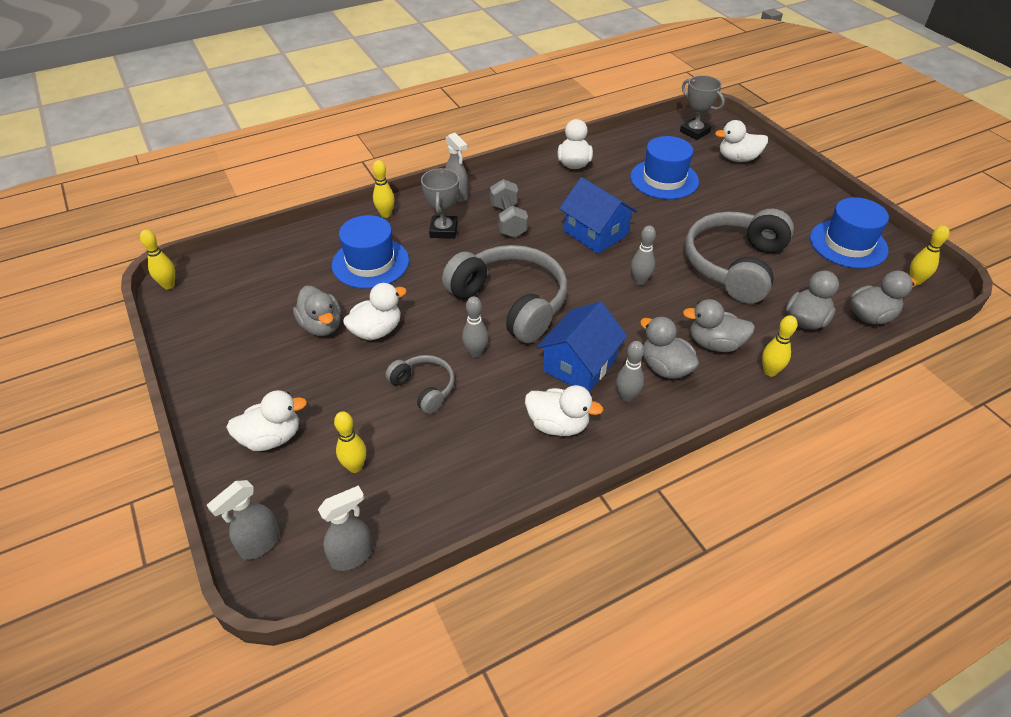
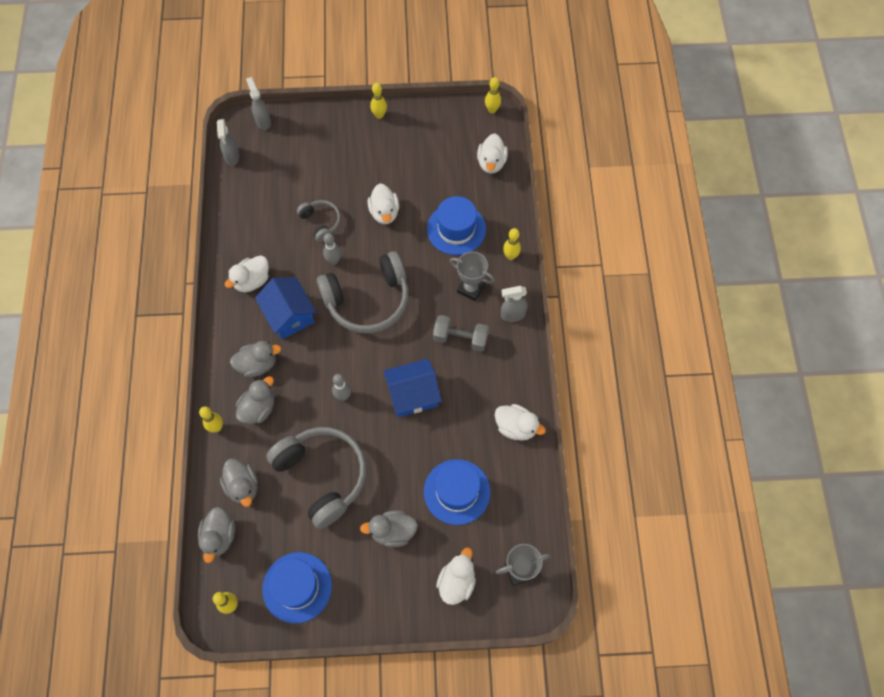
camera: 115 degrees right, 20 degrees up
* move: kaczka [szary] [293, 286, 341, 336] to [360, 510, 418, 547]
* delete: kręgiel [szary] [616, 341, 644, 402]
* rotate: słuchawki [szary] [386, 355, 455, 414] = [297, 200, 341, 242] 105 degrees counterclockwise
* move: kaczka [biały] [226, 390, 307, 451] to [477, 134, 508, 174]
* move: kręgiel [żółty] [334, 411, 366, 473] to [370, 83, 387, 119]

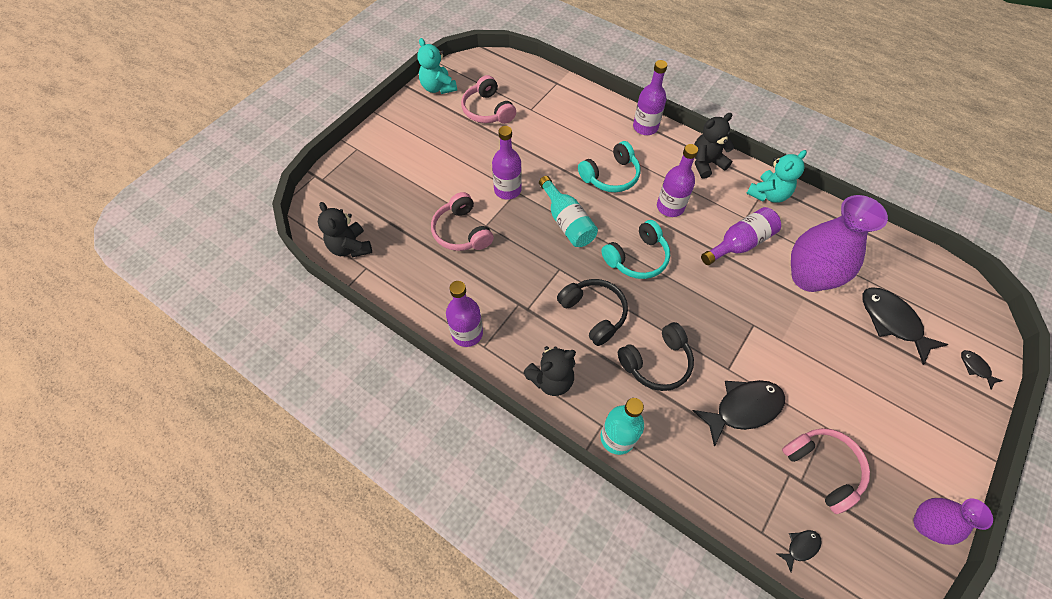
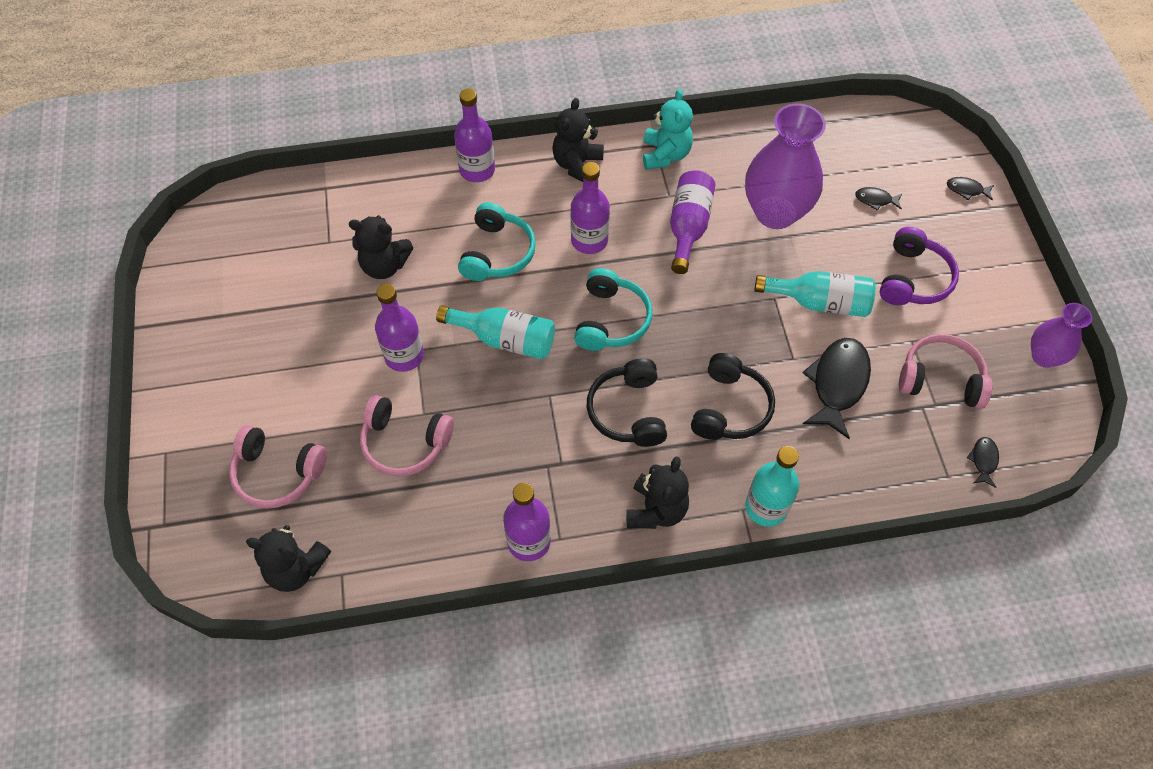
camera: 45 degrees left, 0 degrees up
* delete: miś [turkusowy] [418, 38, 457, 94]
* move: słuchawki [różowy] [461, 75, 516, 124] to [229, 425, 327, 509]
* rotate: słuchawki [czarny] [557, 279, 628, 346] = [587, 358, 667, 447] 105 degrees counterclockwise
* resize: ryba [czarny] [863, 287, 949, 365] = [855, 187, 903, 211] x0.47
* insert: miś [czarny] [349, 215, 414, 279]
* insert: słuchawki [fioletowy] [879, 227, 959, 305]
* insert: butelka [turkusowy] [755, 271, 876, 317]

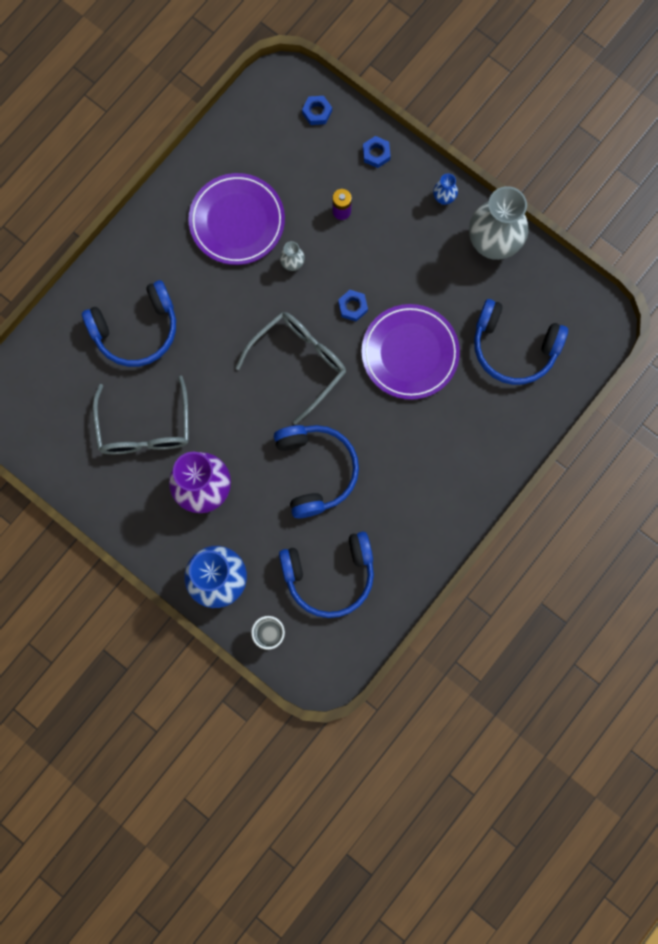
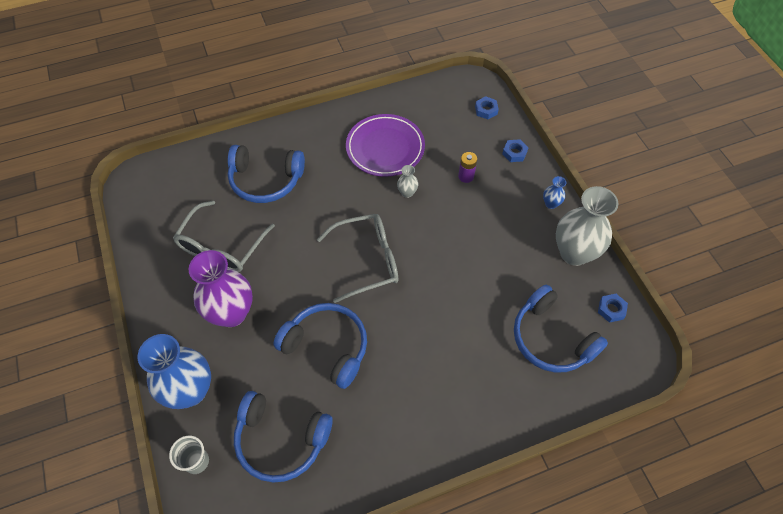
camera: 30 degrees right, 20 degrees down
* move: nakrętka [niebieski] [338, 290, 368, 321] to [598, 294, 628, 323]
* delete: talerz [fioletowy] [361, 304, 460, 400]
* rotate: słuchawki [niebieski] [274, 425, 359, 518] = [273, 303, 367, 389] 75 degrees counterclockwise

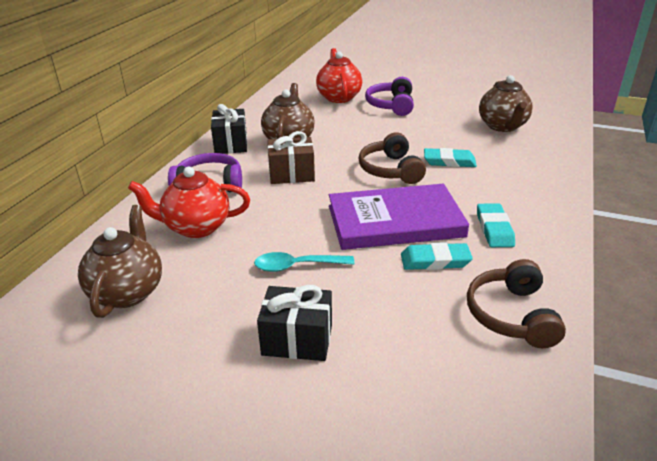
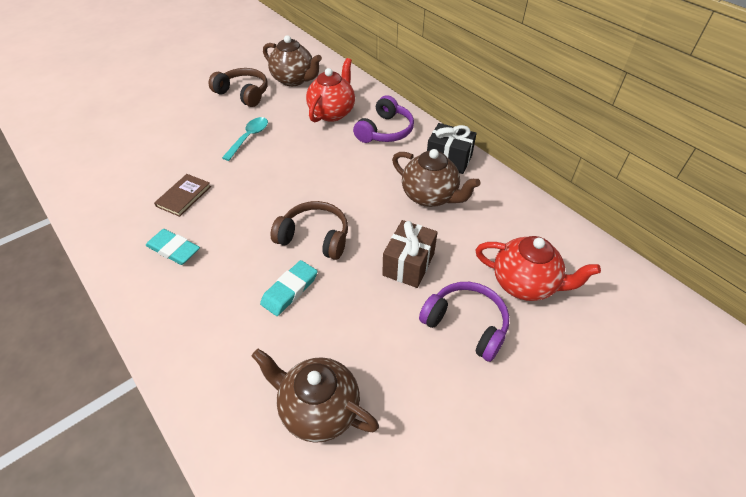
camera: 120 degrees right, 15 degrees up
* move: prezent [brązowy] [267, 131, 315, 184] to [382, 220, 438, 288]
* delete: książka [fioletowy] [329, 184, 469, 250]
* replace: gumka do mazania [turkusowy] [401, 242, 473, 270] to książka [brązowy] [154, 174, 211, 217]
* move: słuchawki [brązowy] [467, 259, 566, 348] to [208, 68, 268, 107]
* delete: prezent [czarny] [257, 285, 332, 361]

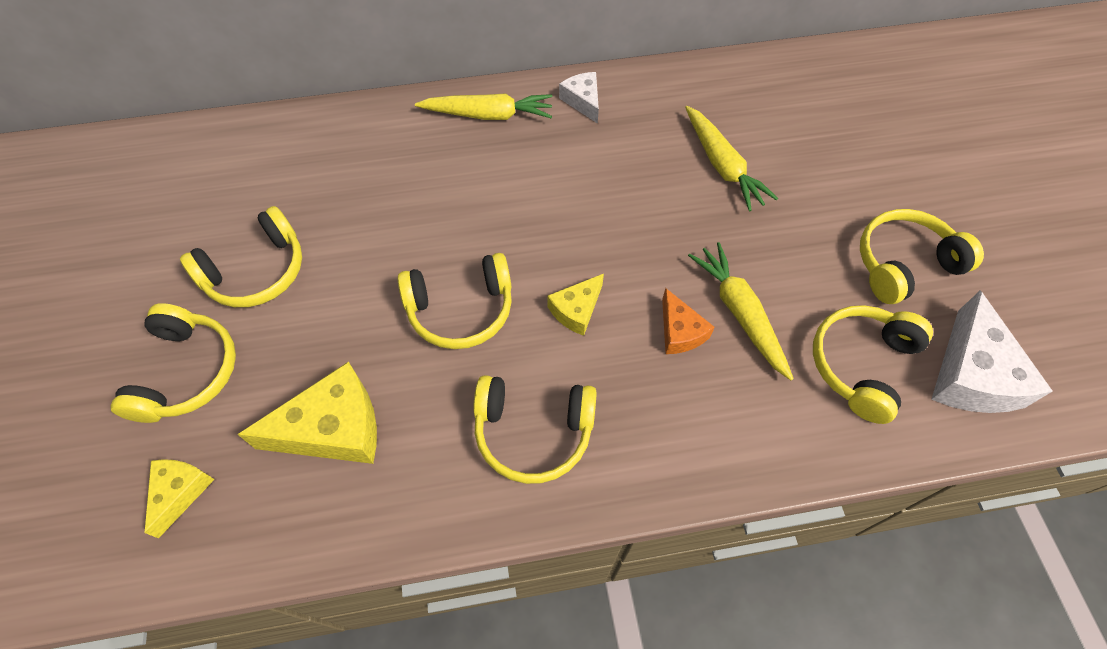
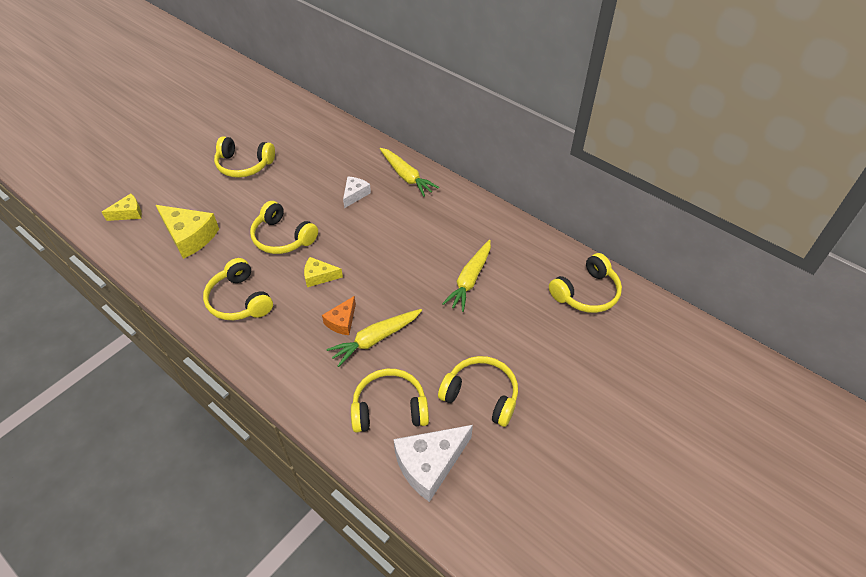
camera: 50 degrees right, 10 degrees down
* move: ser [biały] [559, 72, 599, 124] to [343, 176, 371, 208]
* rotate: marchewka [żółty] [688, 242, 794, 380] = [326, 309, 422, 367] 150 degrees counterclockwise
* move: słuchawki [żółty] [110, 303, 236, 423] to [549, 253, 622, 313]

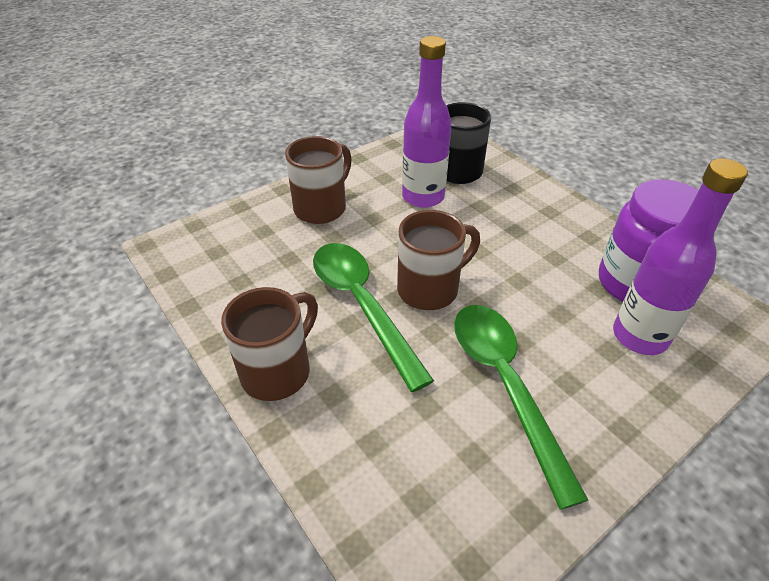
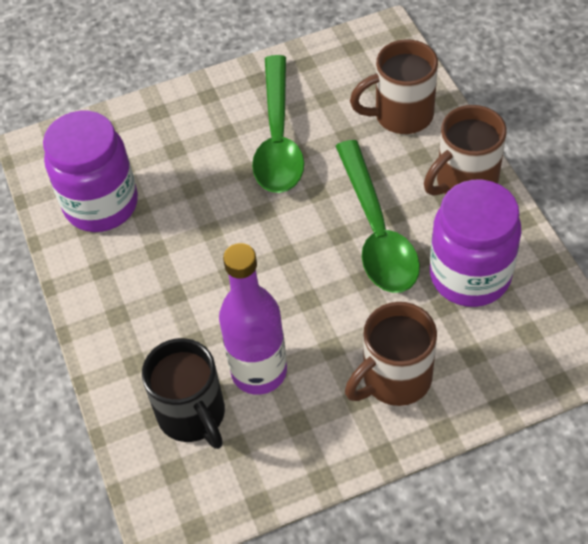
camera: 160 degrees left, 10 degrees up
* delete: butelka [fioletowy] [613, 158, 748, 355]
* move: kubek [brązowy] [397, 210, 480, 310] to [350, 40, 438, 134]
* insert: słoik [fioletowy] [430, 180, 521, 307]

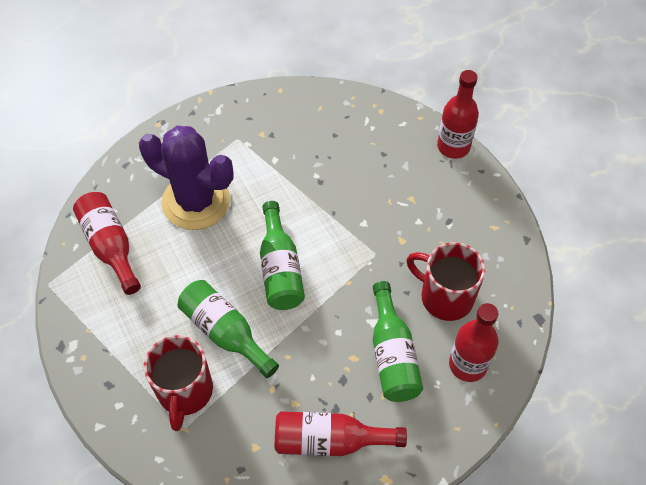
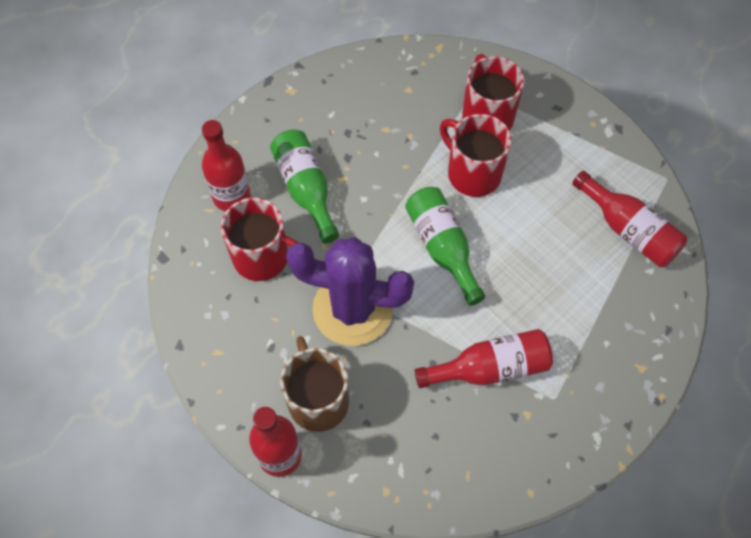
camera: 165 degrees right, 5 degrees up
* move: kaktus [fioletowy] [139, 126, 234, 230] to [286, 237, 414, 346]
* replace: butelka [zielony] [178, 280, 279, 378] to kubek [czerwony] [440, 114, 511, 197]
* move: butelka [czerwony] [275, 411, 407, 456] to [415, 329, 553, 388]
* insert: kubek [brązowy] [280, 336, 349, 432]

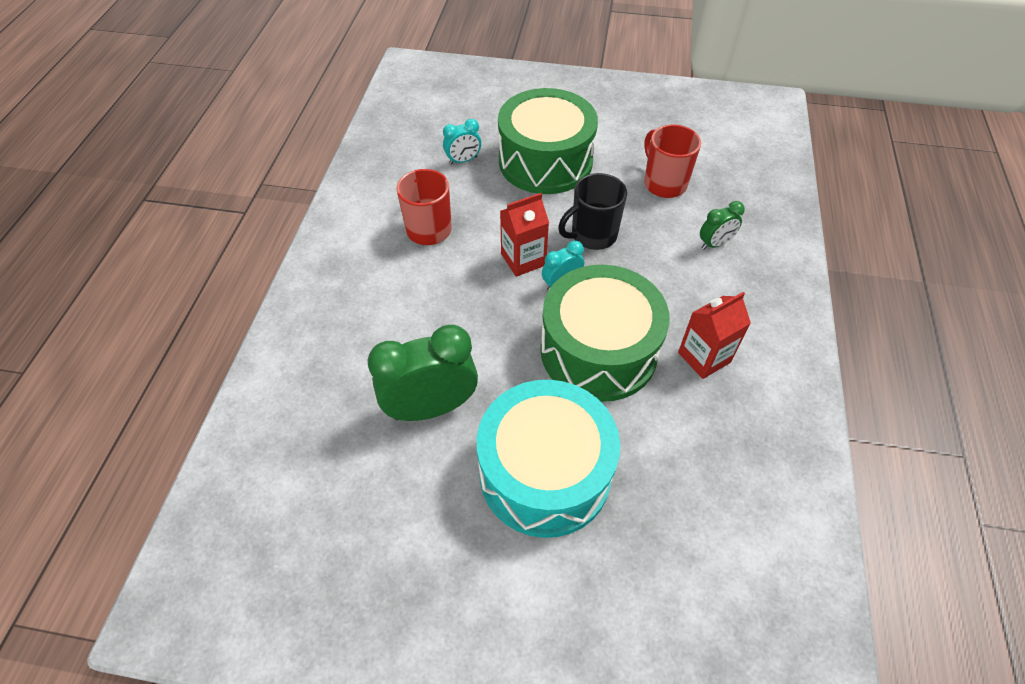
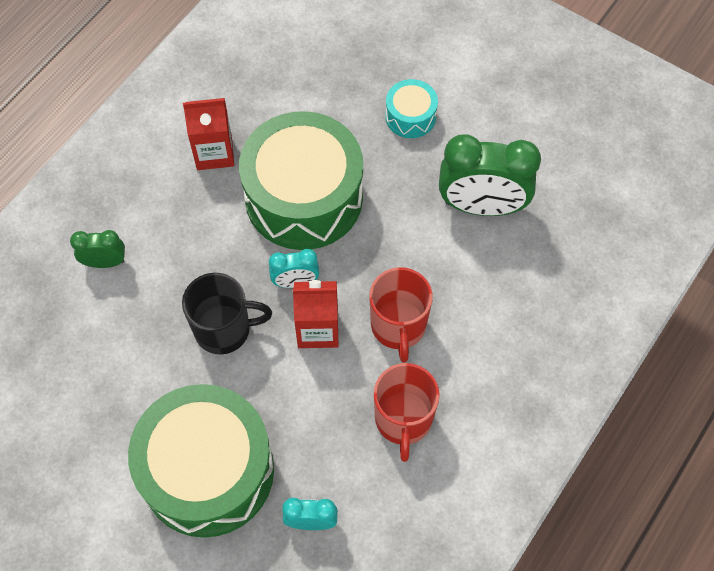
camera: 155 degrees left, 10 degrees up
* move: kubek [czerwony] [644, 124, 701, 198] to [370, 267, 433, 363]
* resize: bęben [turkusowy] [477, 380, 620, 538] = [385, 79, 438, 138] x0.45

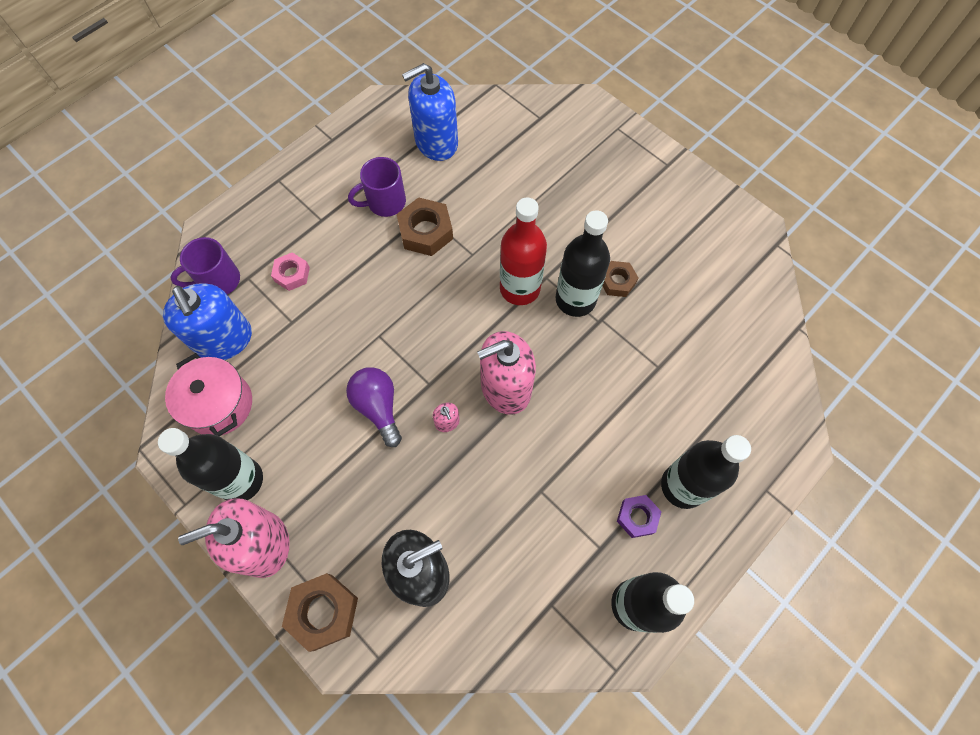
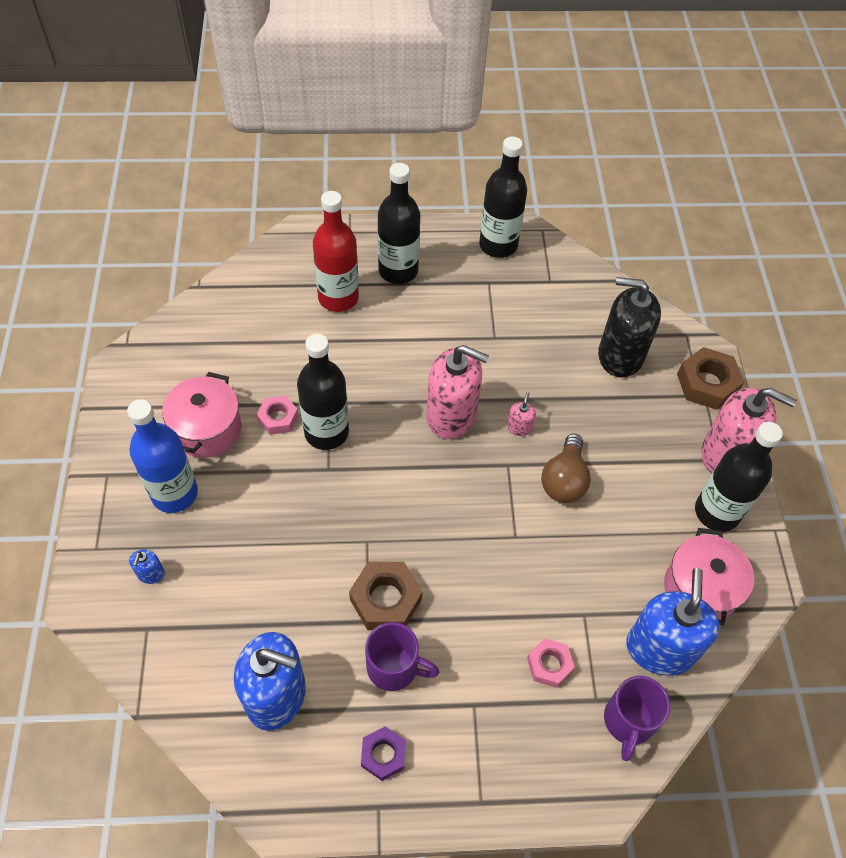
camera: 140 degrees left, 10 degrees down
* move: butelka [czerwony] [500, 197, 547, 305] to [313, 191, 359, 312]
* rotate: kubek [fioletowy] [170, 237, 240, 294] = [604, 676, 670, 761] 90 degrees clockwise
* recolor: nakrętka [brązowy] [603, 261, 638, 297] to nakrętka [różowy] [257, 396, 299, 435]
* recolor: żarówka [fioletowy] [346, 367, 402, 447] to żarówka [brązowy] [541, 434, 591, 503]
* move: nakrętka [fioletowy] [617, 495, 662, 538] to [361, 726, 406, 781]
* insert: garnek [różowy] [162, 372, 241, 458]
* insert: butelka [niebieski] [127, 399, 198, 513]
* insert: dozownik mydła [niebieski] [129, 550, 165, 584]

